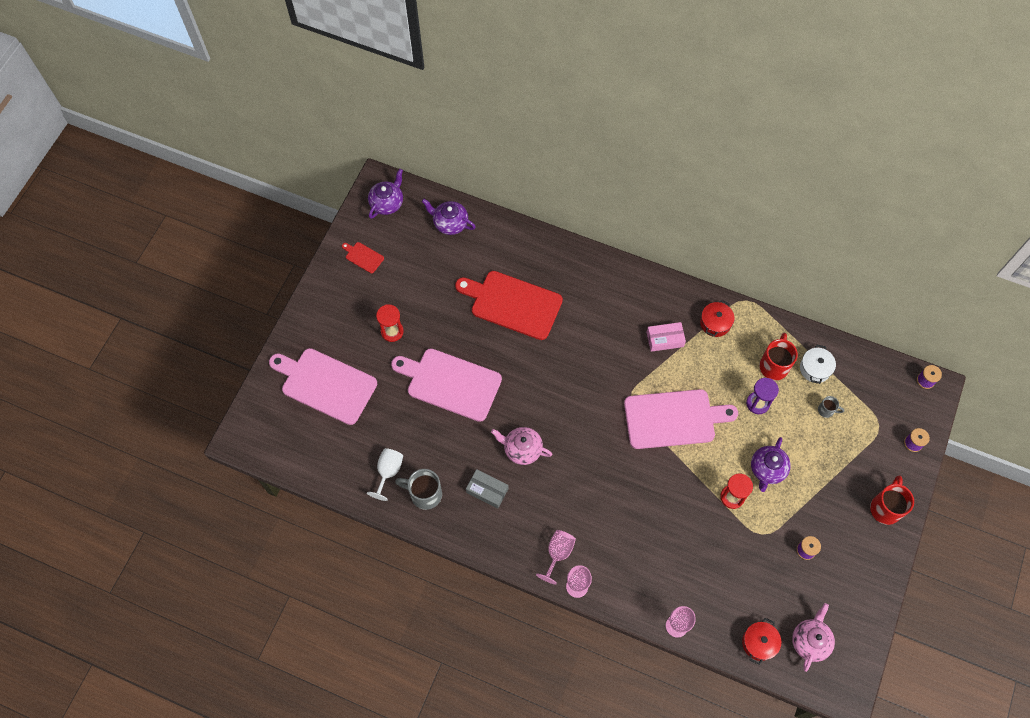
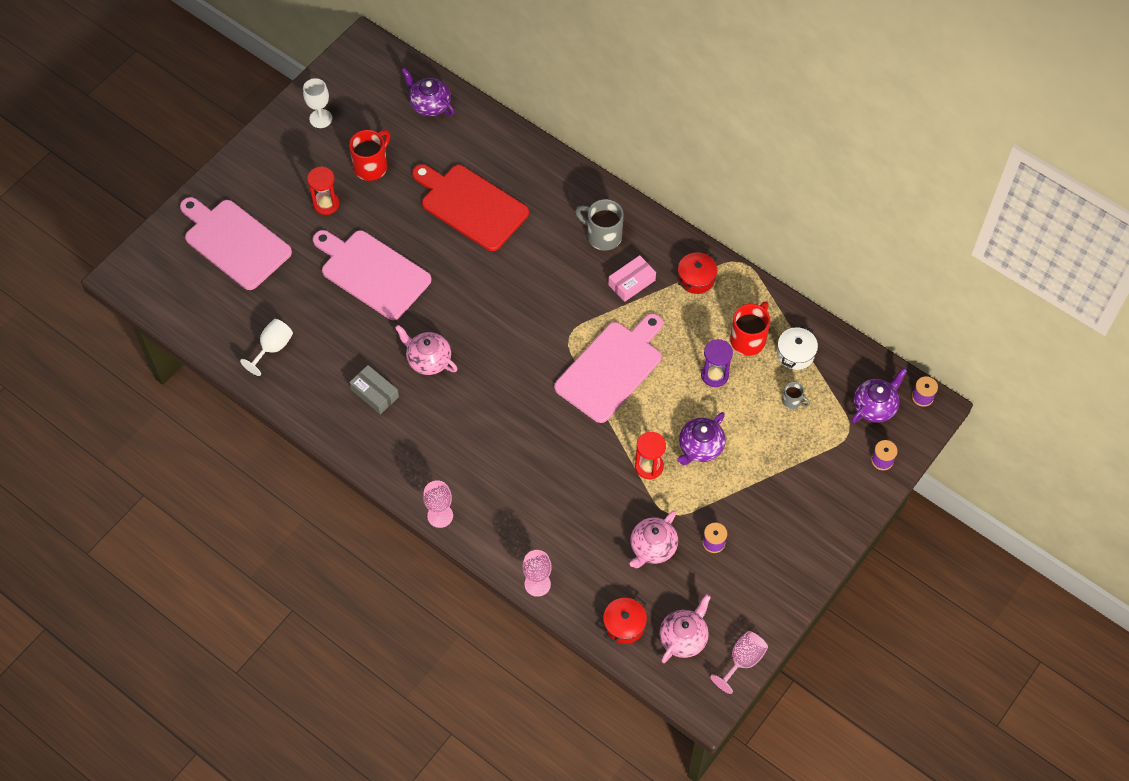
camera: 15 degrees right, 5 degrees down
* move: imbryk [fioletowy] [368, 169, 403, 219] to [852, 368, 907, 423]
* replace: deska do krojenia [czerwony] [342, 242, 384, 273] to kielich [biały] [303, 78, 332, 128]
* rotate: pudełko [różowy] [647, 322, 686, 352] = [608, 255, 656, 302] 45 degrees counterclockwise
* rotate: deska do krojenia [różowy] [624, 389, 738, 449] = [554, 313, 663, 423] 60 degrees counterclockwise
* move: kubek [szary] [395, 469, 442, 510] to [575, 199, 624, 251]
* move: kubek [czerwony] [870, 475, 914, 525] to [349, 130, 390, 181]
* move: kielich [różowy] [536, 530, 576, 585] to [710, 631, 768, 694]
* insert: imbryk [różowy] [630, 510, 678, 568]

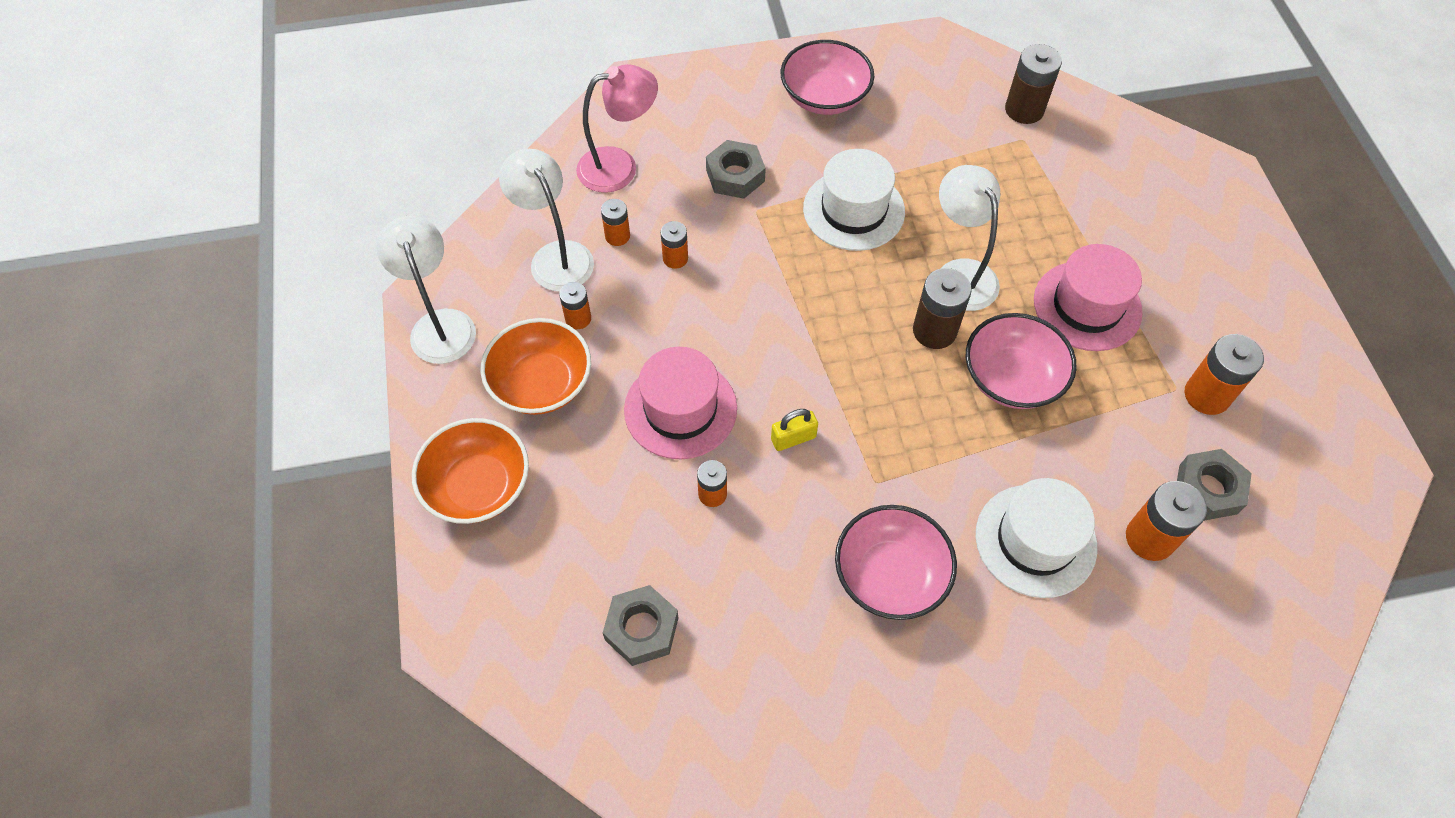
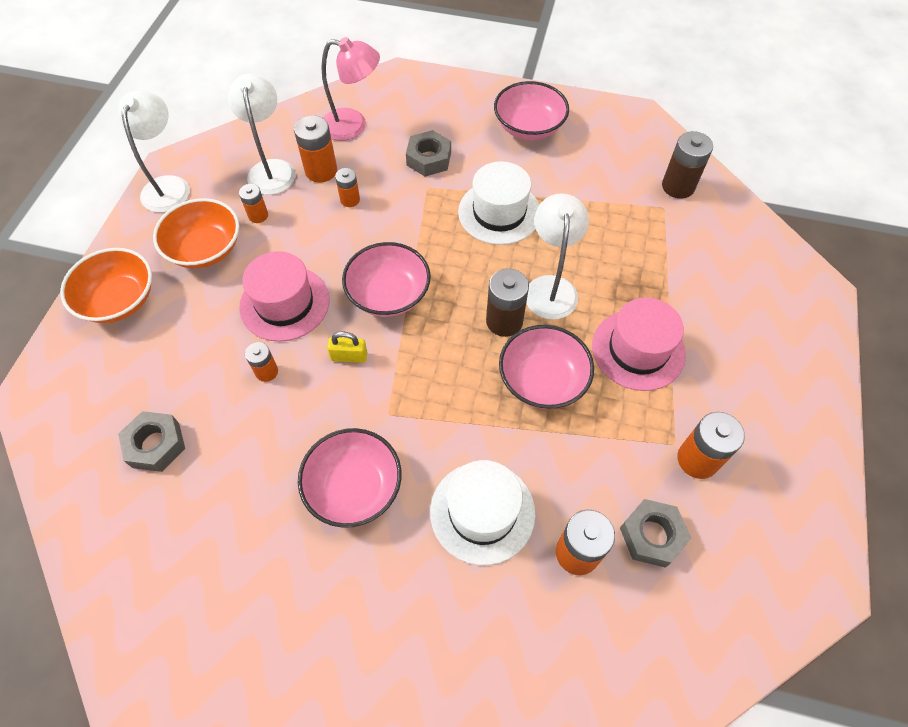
camera: 25 degrees right, 0 degrees up
* resize: bateria [pomarańczowy] [601, 199, 630, 246] = [294, 115, 337, 183] x1.68
* insert: miska [różowy] [342, 242, 431, 317]

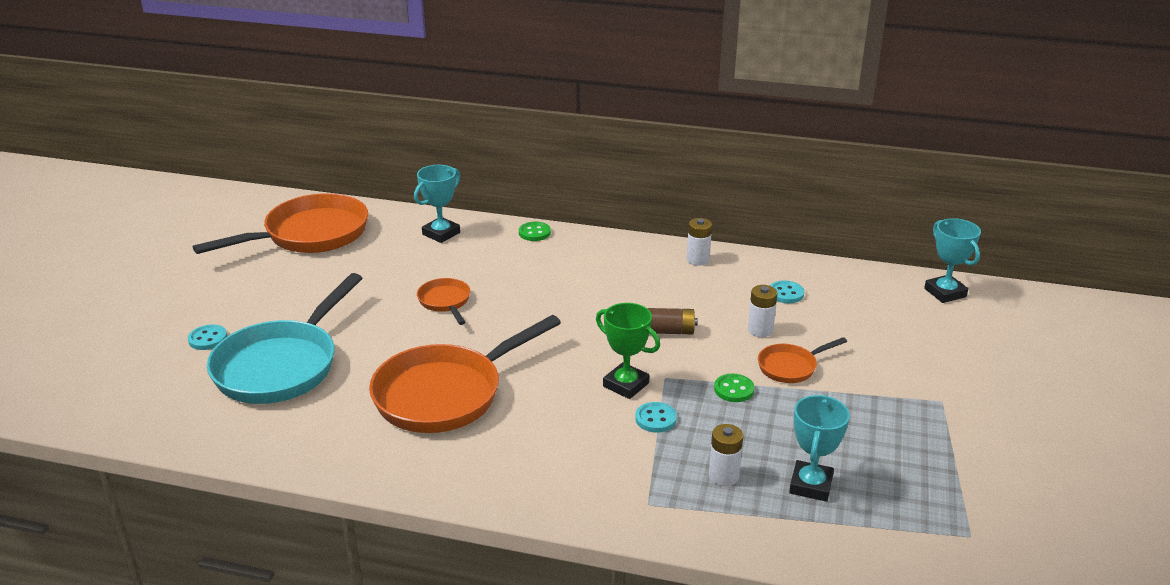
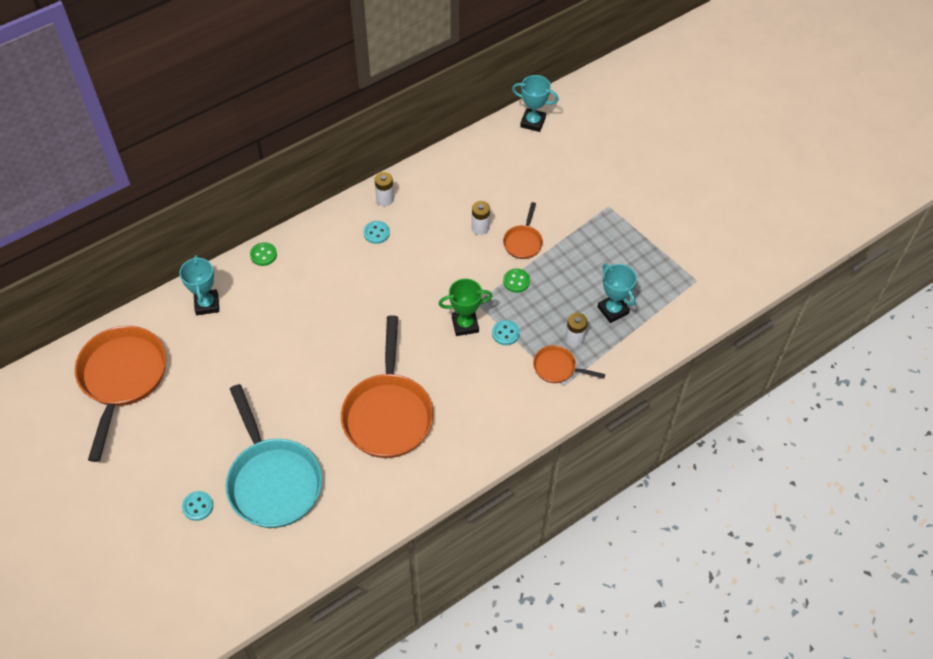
camera: 50 degrees left, 25 degrees up
* move: patelnia [pomarańczowy] [417, 278, 470, 325] to [533, 345, 605, 383]
* move: guzik [turkusowy] [770, 280, 804, 303] to [364, 221, 390, 244]
* delete: bateria [brązowy] [647, 308, 698, 334]

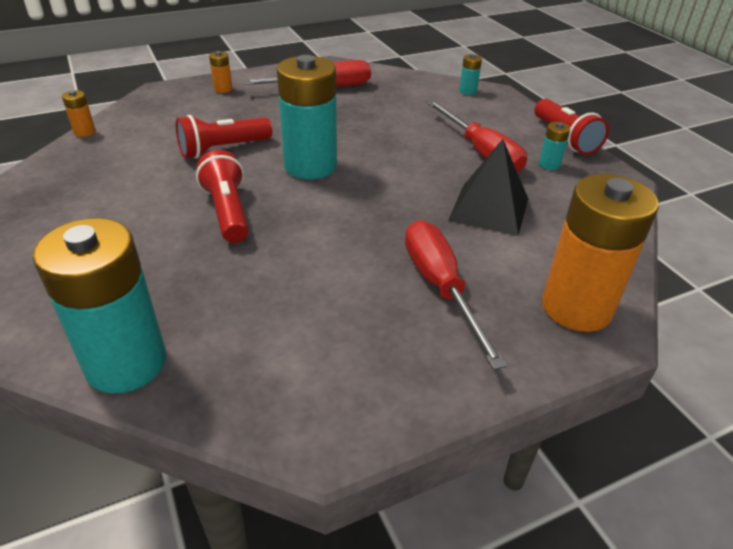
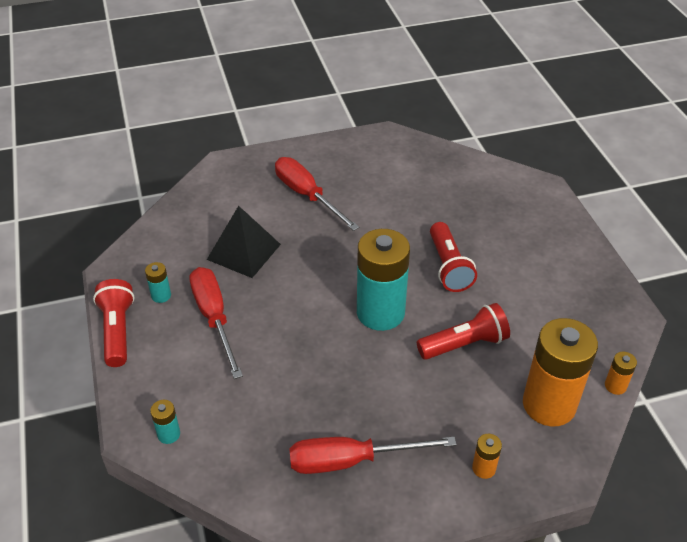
camera: 170 degrees left, 5 degrees up
* move: bateria [pomarańczowy] [542, 174, 659, 332] to [523, 318, 598, 427]
* delete: bateria [turkusowy] [33, 218, 166, 394]
* rotate: śrubokręt [czerwony] [405, 220, 507, 370] = [275, 157, 359, 231] 150 degrees clockwise

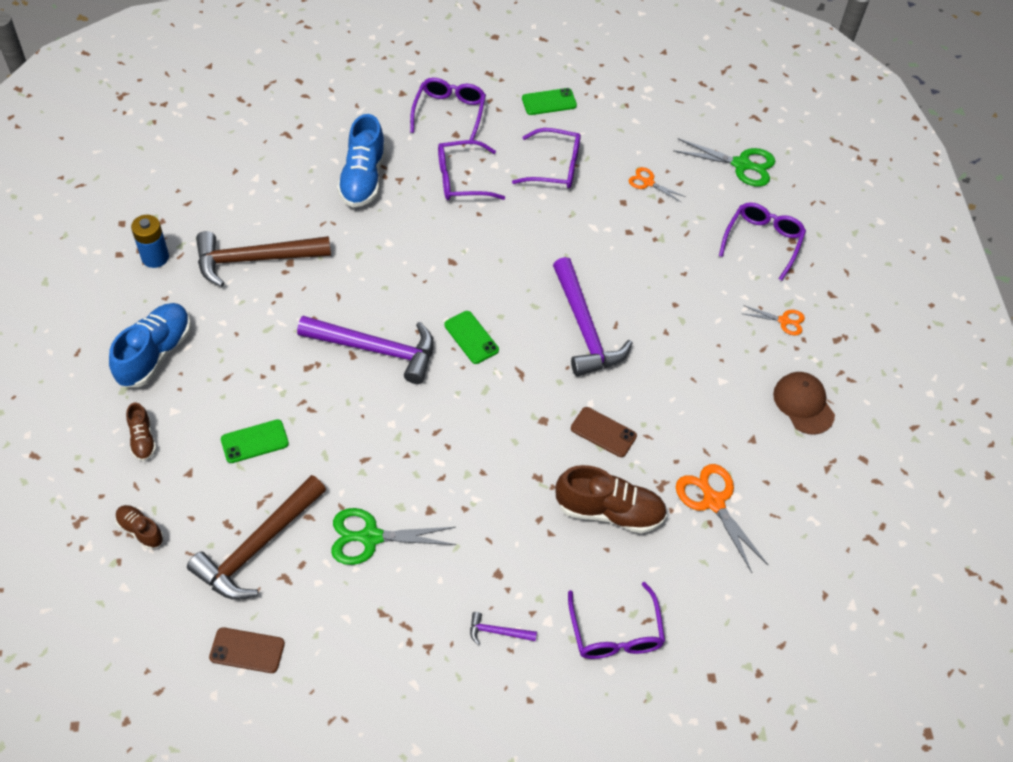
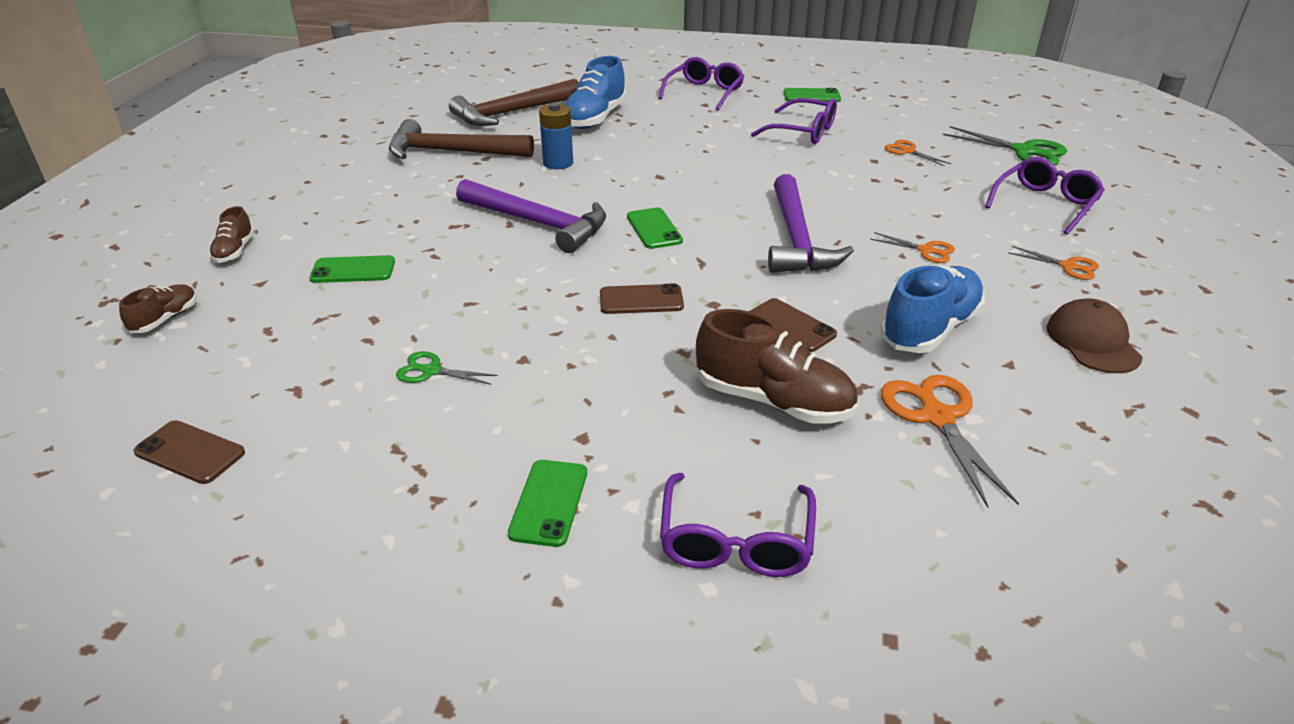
camera: 20 degrees right, 20 degrees down
* delete: okulary [fioletowy] [438, 140, 505, 200]
* move: bateria [niebieski] [131, 215, 169, 268] to [539, 102, 573, 169]
* move: but [niebieski] [109, 303, 191, 387] to [880, 265, 985, 353]
* move: młotek [brązowy] [187, 475, 326, 600] to [449, 79, 579, 126]
* rotate: but [brązowy] [115, 505, 164, 549] = [119, 284, 197, 333] 60 degrees clockwise
* resize: nożyczki [zielony] [331, 508, 456, 565] = [396, 351, 498, 385] x0.57
* replace: młotek [fioletowy] [470, 612, 537, 645] to telefon [zielony] [508, 460, 587, 547]
* insert: nożyczki [pomarańczowy] [870, 232, 955, 263]
* insert: telefon [brązowy] [600, 283, 684, 314]

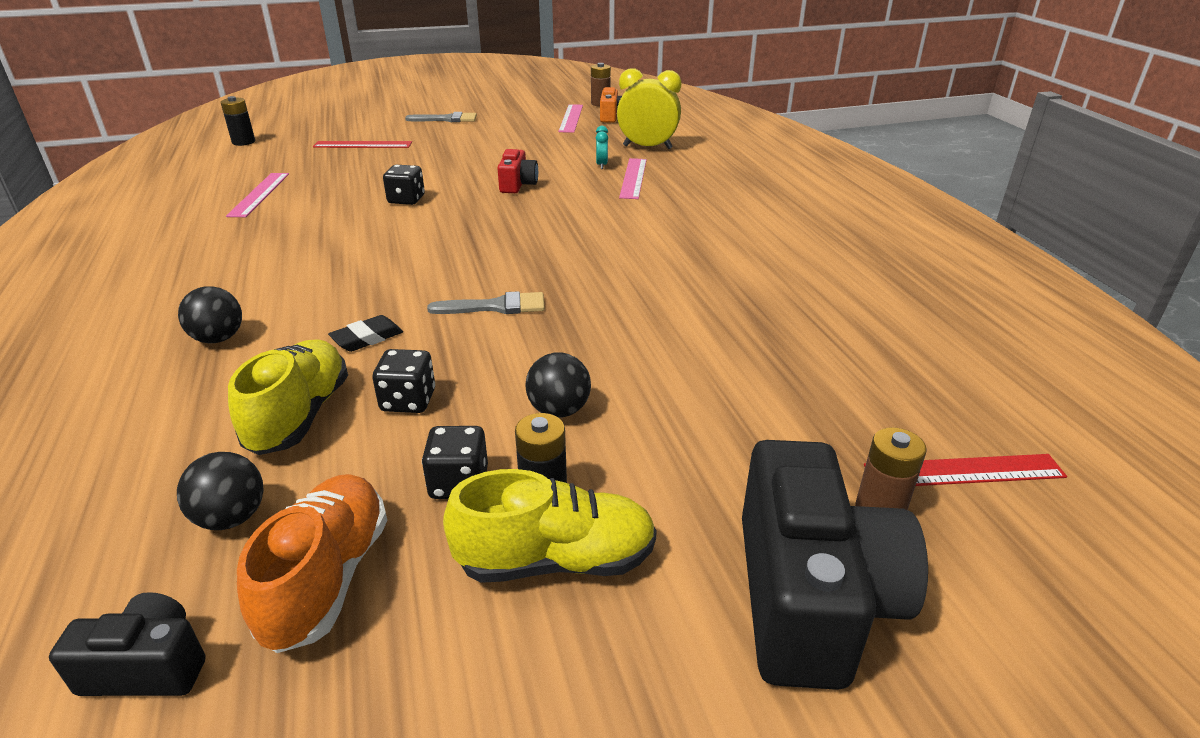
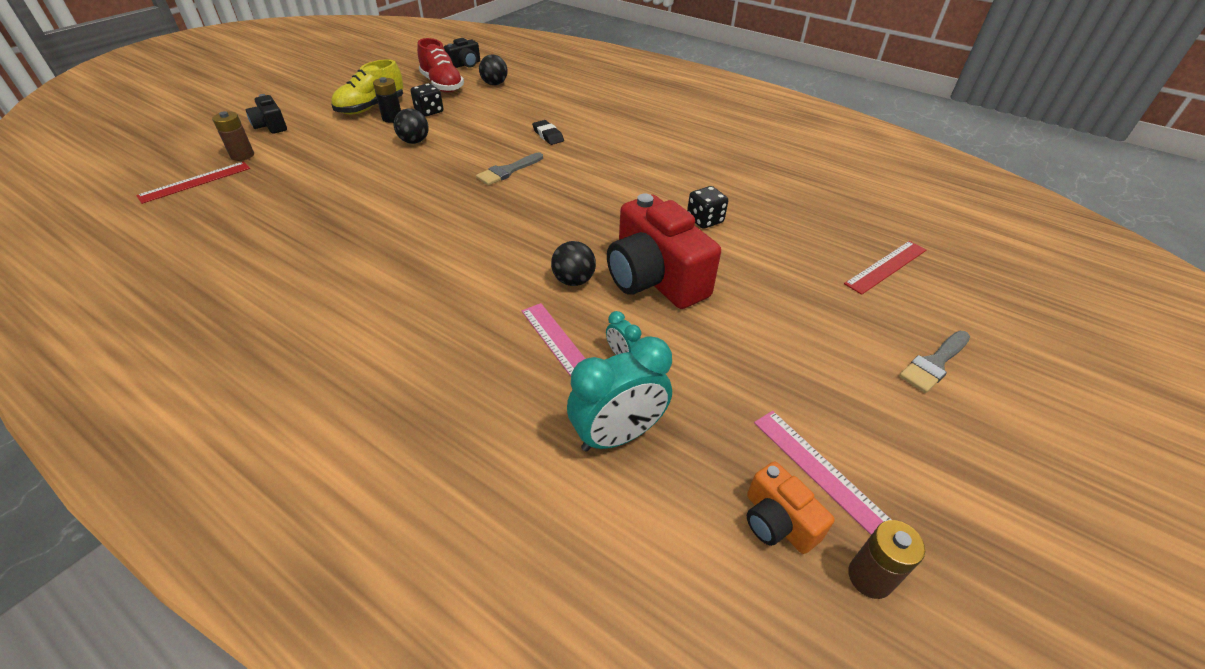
camera: 140 degrees right, 10 degrees up
* recolor: budzik [żółty] [617, 68, 681, 149] to budzik [turkusowy] [567, 336, 672, 452]
* delete: bateria [czarny] [221, 96, 255, 146]
* resize: aparat fotograficzny [czerwony] [497, 149, 538, 193] = [607, 194, 721, 309] x2.00
* delete: linijka [różowy] [226, 173, 289, 217]
* move: piłka [czarny] [178, 286, 242, 343] to [551, 241, 596, 286]
* rotate: gumka do mazania [czarny] [328, 315, 403, 352] = [532, 120, 564, 145] 45 degrees counterclockwise
* delete: but [żółty] [228, 339, 348, 455]
* delete: kostka do gry [czarny] [372, 349, 435, 413]
* resize: aparat fotograficzny [czarny] [742, 440, 928, 690] = [246, 94, 287, 134] x0.50
* recolor: but [pomarańczowy] [237, 474, 388, 653] to but [czerwony] [417, 38, 464, 92]

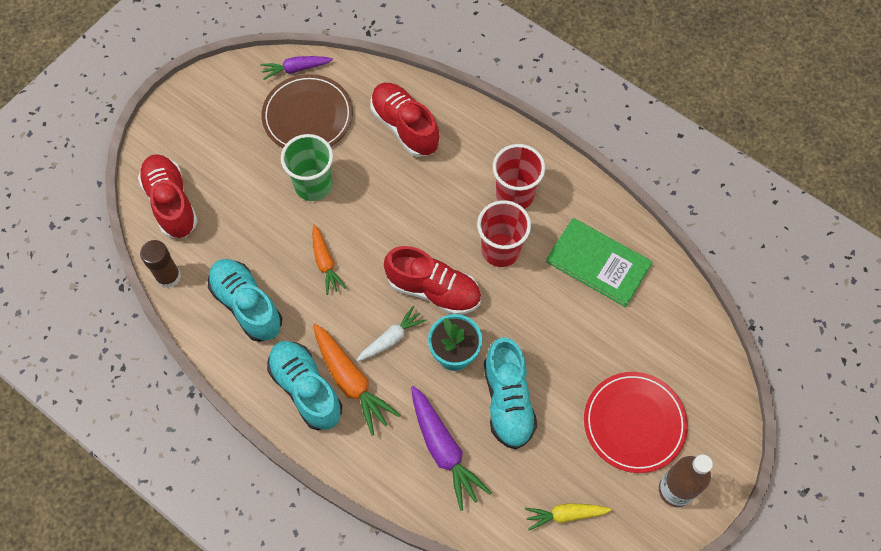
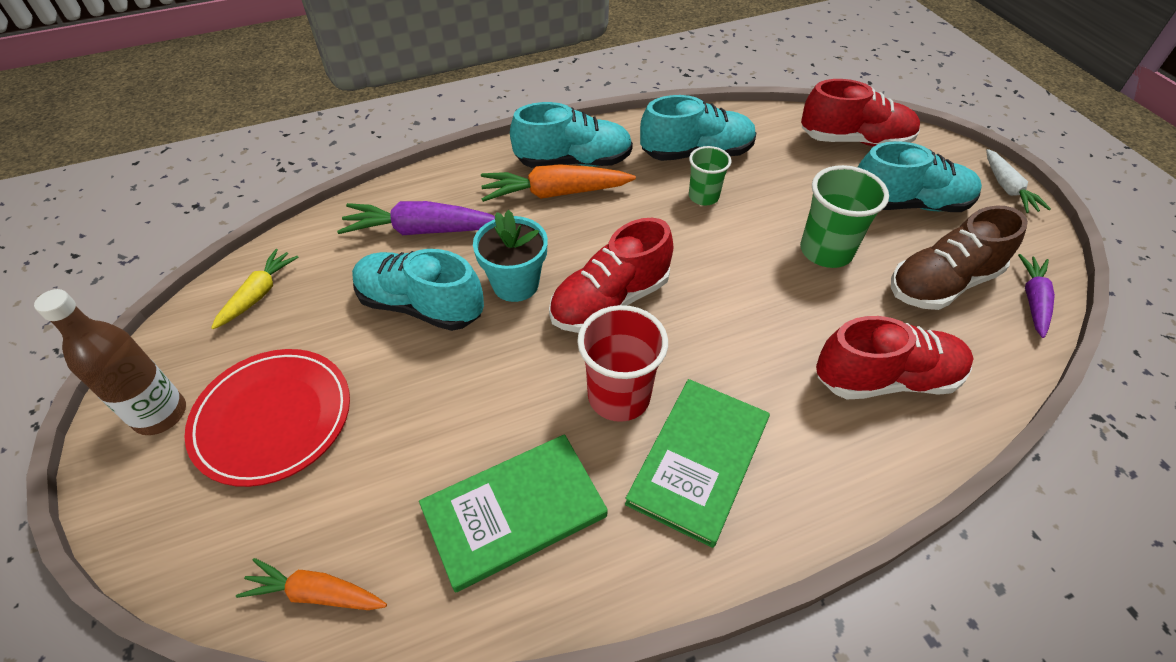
camera: 120 degrees right, 15 degrees down
* replace: talerz [brązowy] [262, 74, 353, 148] to but [brązowy] [891, 206, 1028, 310]
* replace: szklanka [czerwony] [493, 144, 545, 209] to książka [zielony] [625, 379, 770, 548]
* move: marchewka [pomarańczowy] [312, 224, 346, 295] to [236, 558, 387, 610]
* delete: klej w sztyfcie [brązowy] [140, 240, 181, 288]
* move: marchewka [biały] [357, 306, 427, 361] to [986, 149, 1051, 213]
* insert: but [turkusowy] [858, 141, 982, 212]
* insert: szklanka [zielony] [689, 146, 731, 206]

